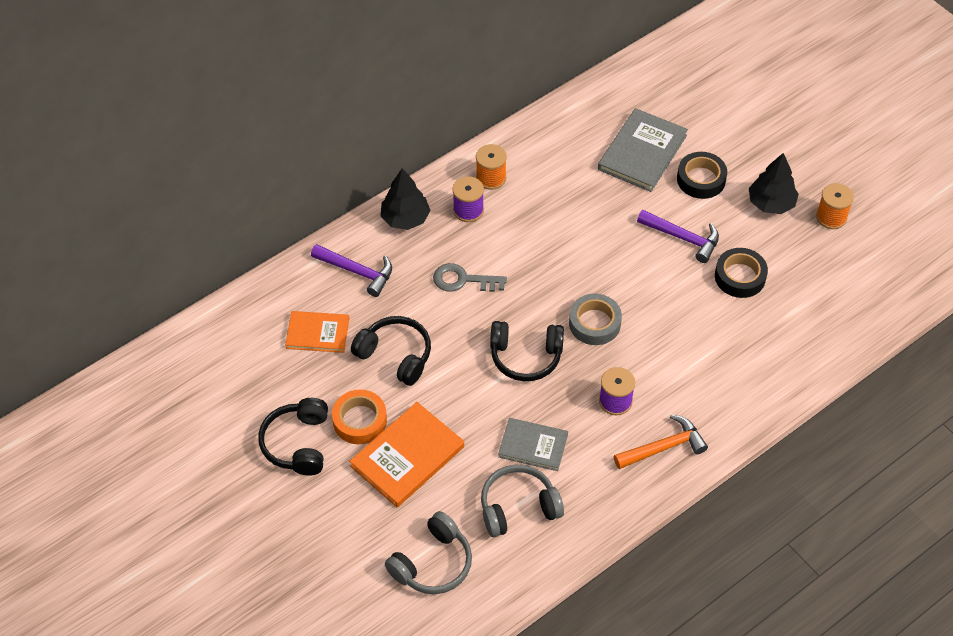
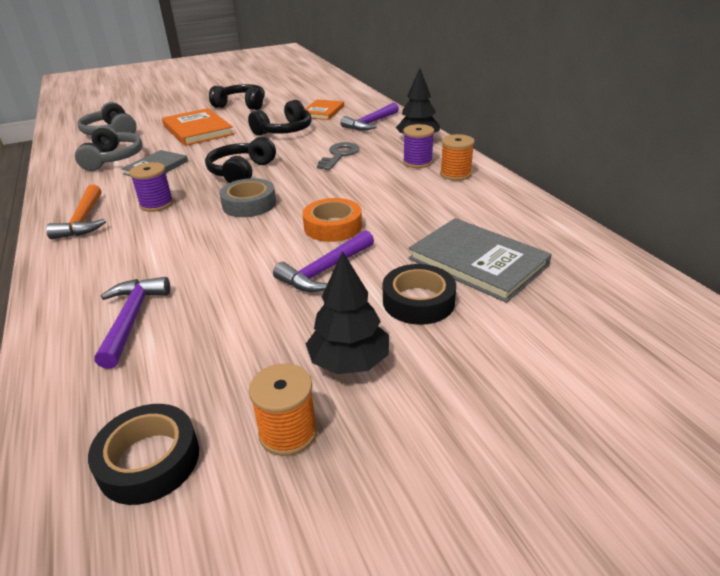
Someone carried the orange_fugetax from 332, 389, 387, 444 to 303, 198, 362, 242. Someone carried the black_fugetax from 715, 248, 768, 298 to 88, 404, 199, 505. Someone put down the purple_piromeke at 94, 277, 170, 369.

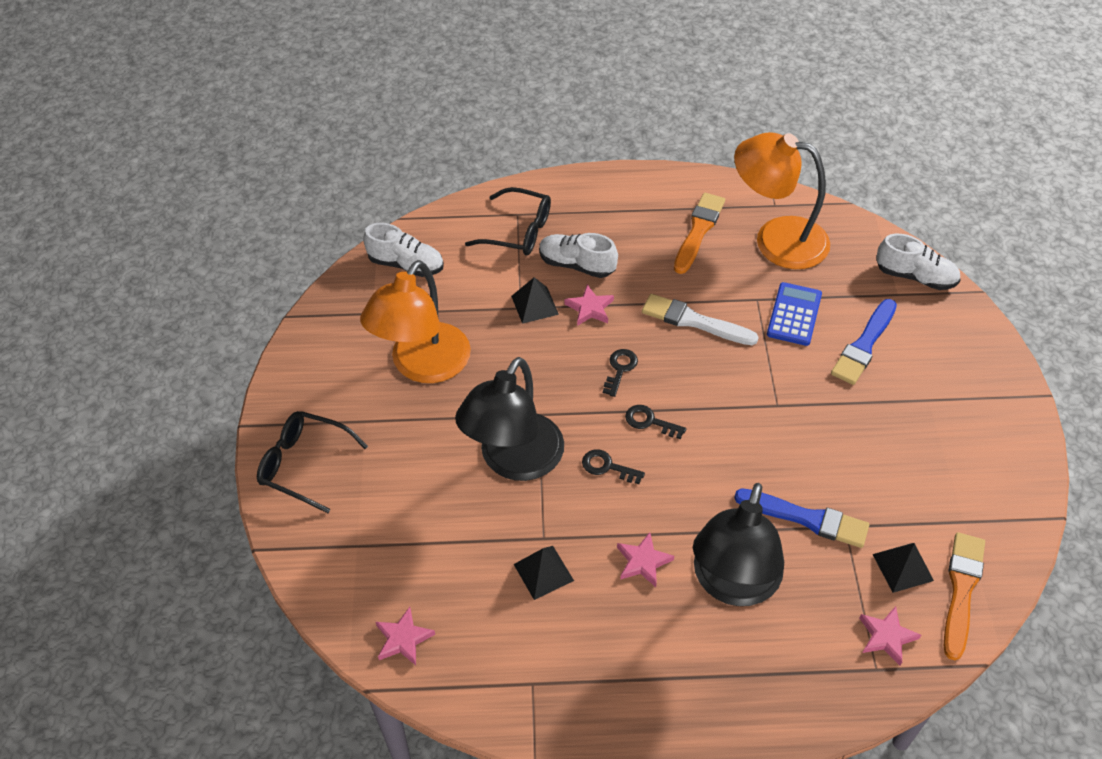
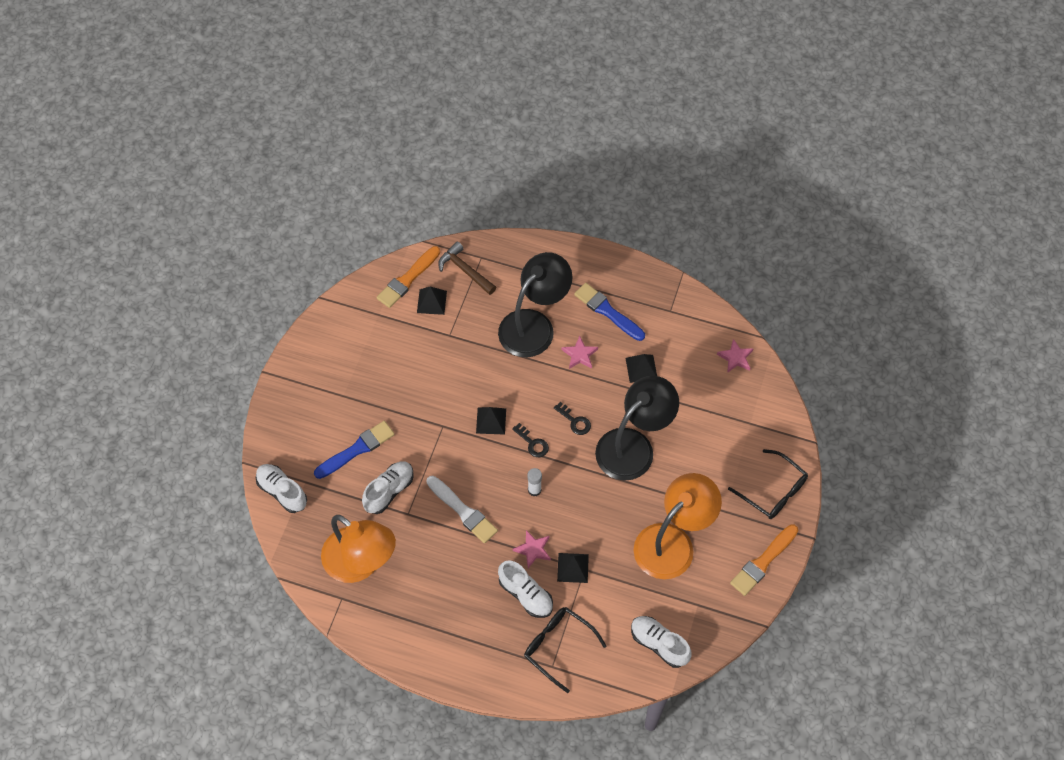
Someone swapped the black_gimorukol at 603, 349, 638, 397 for the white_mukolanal at 528, 468, 542, 496. Someone carried the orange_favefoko from 674, 193, 725, 274 to 730, 524, 799, 596. Someone carried the blue_favefoko from 734, 488, 869, 548 to 574, 283, 645, 341. Someone swapped the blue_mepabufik at 767, 282, 822, 346 for the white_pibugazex at 362, 461, 414, 514. Someone swapped the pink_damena at 859, 606, 921, 666 for the brown_piromeke at 438, 242, 496, 295. Someone put down the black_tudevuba at 476, 407, 506, 435.

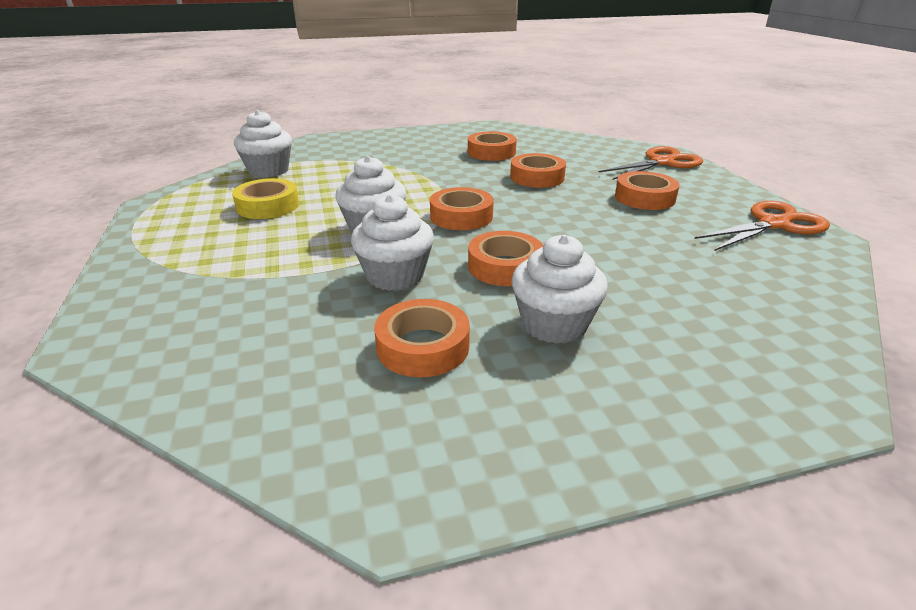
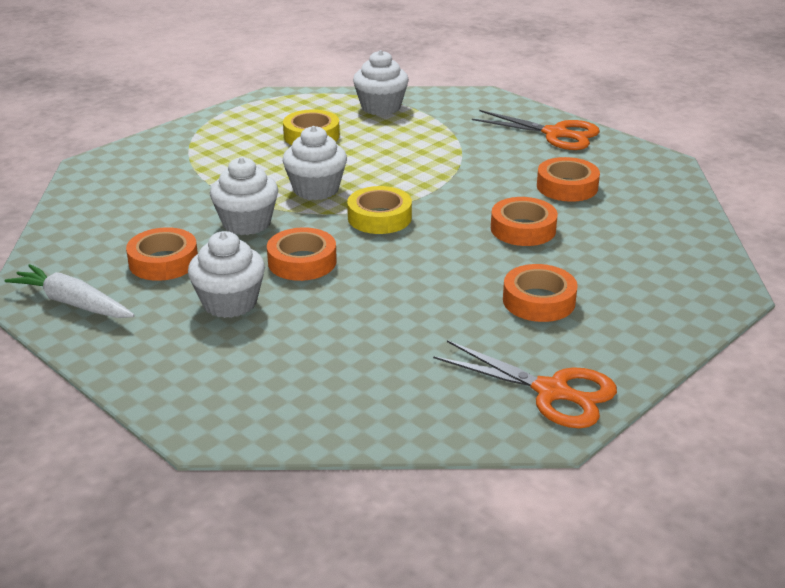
Someone repainted the orange_fugetax at 430, 187, 494, 230, which became the yellow_fugetax at 347, 186, 412, 234. Someone carried the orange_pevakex from 599, 146, 703, 180 to 472, 110, 600, 150. Someone put down the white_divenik at 5, 264, 135, 318.

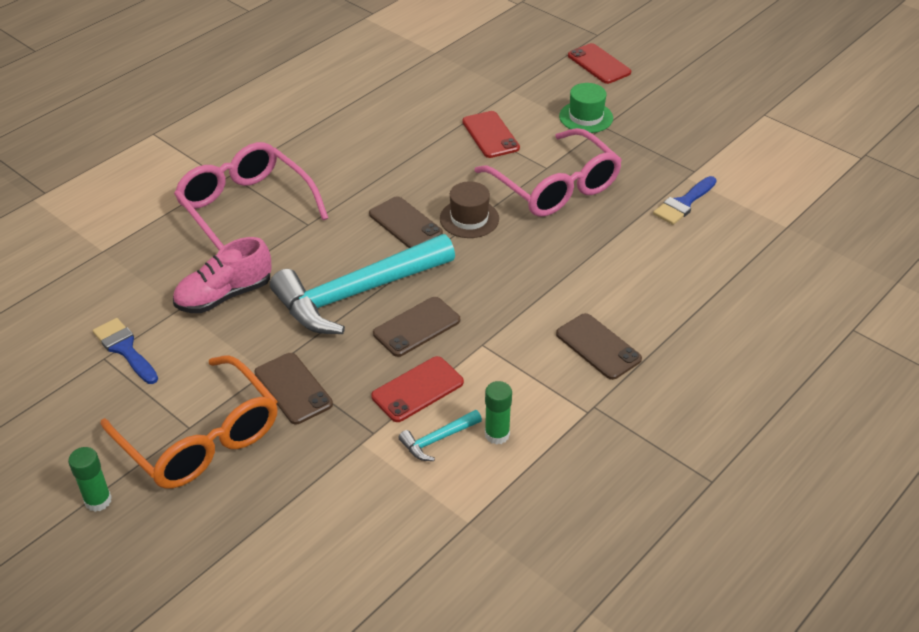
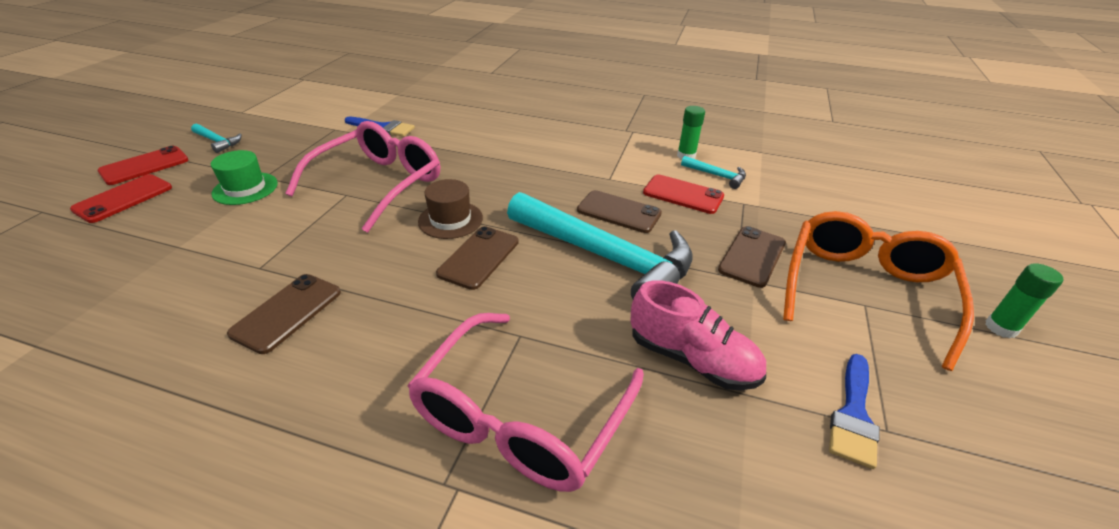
Someone carried the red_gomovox from 462, 111, 520, 158 to 98, 146, 188, 185. Someone carried the brown_gomovox from 556, 313, 642, 380 to 227, 274, 341, 354. Someone put down the turquoise_piromeke at 191, 124, 242, 153.

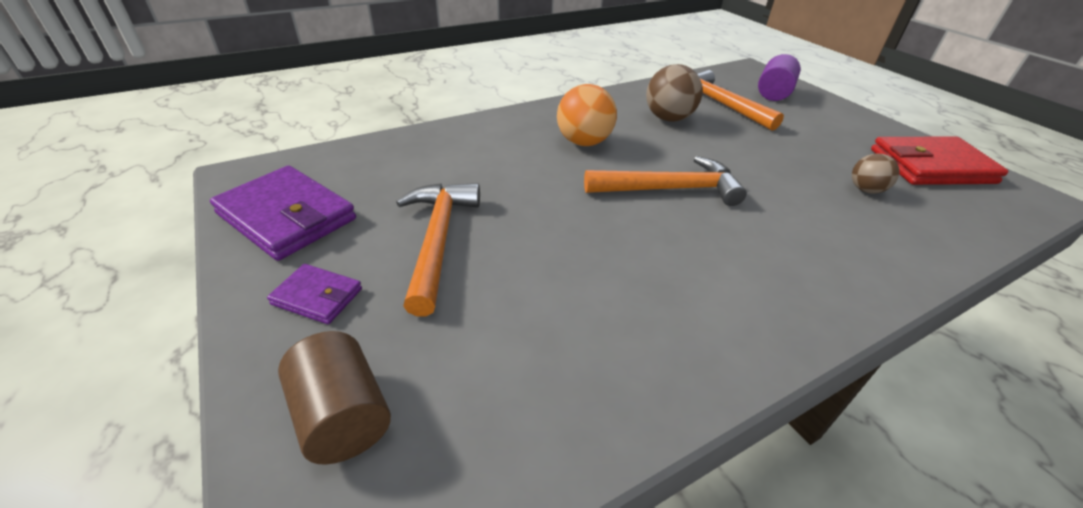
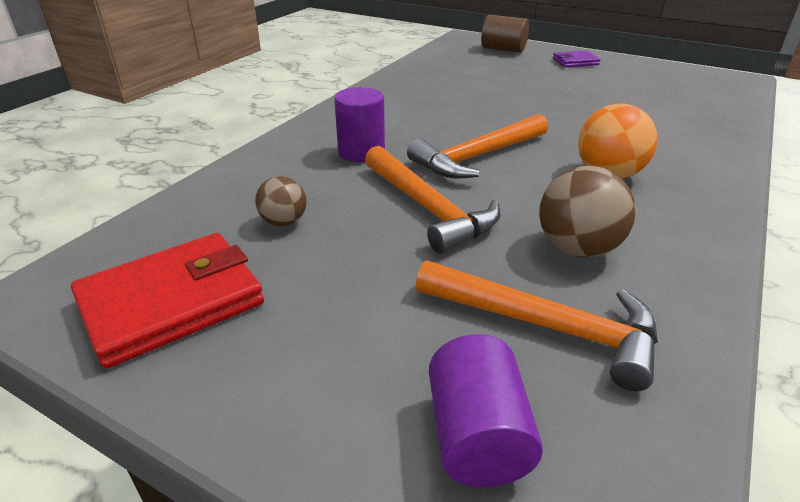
Someone took away the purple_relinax at 210, 165, 356, 261. Someone carried the orange_piromeke from 396, 183, 480, 316 to 365, 146, 501, 253. Someone put down the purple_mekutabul at 334, 87, 385, 162.

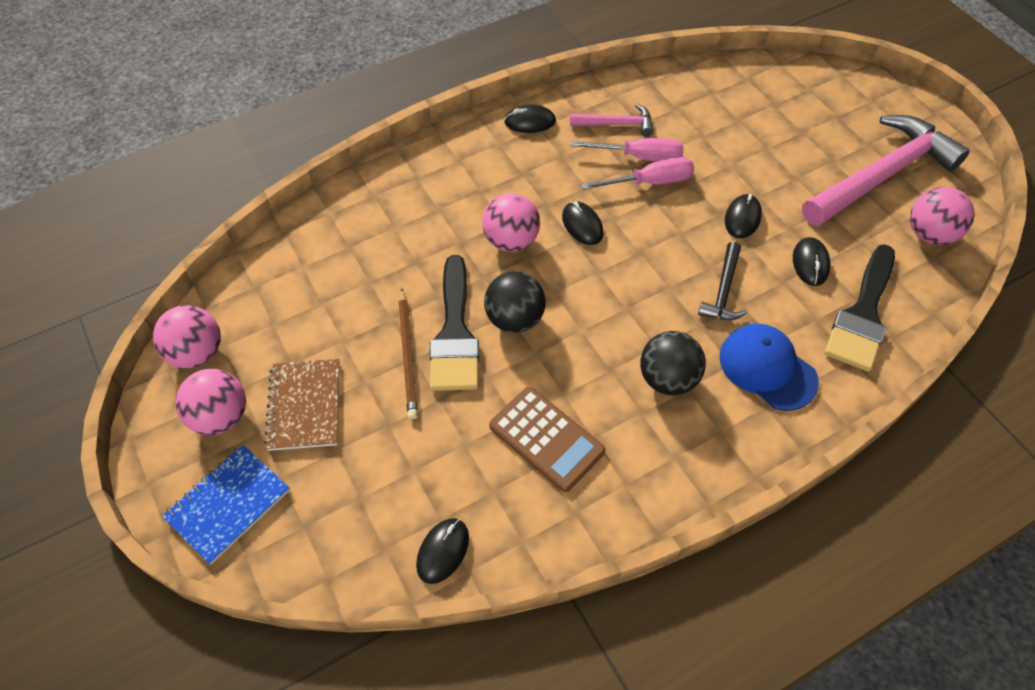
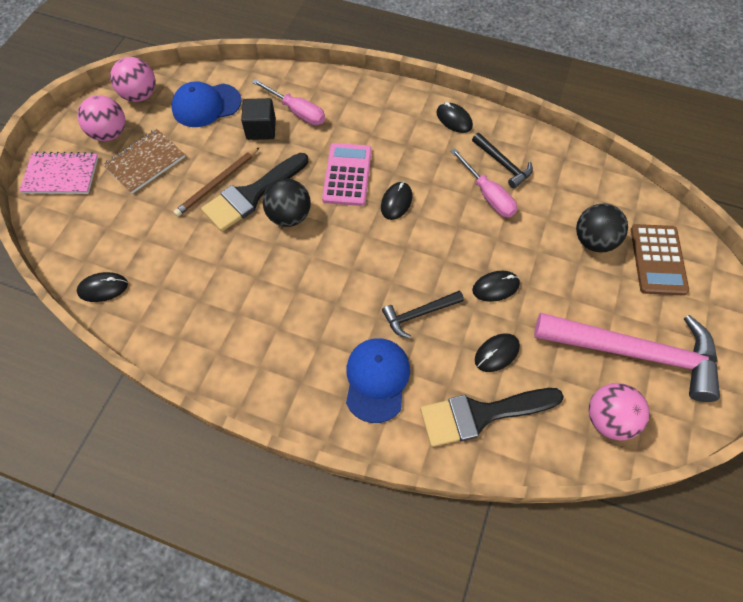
Someone repainted the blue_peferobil at 162, 445, 290, 564, which became the pink_peferobil at 19, 152, 98, 194. Someone swapped the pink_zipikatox at 482, 193, 540, 252 for the pink_mepabufik at 322, 143, 372, 206. Someone carried the brown_mepabufik from 489, 387, 605, 492 to 631, 224, 689, 296. Someone repainted the pink_piromeke at 570, 104, 653, 136, which became the black_piromeke at 472, 133, 533, 188. Someone carried the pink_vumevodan from 581, 157, 694, 190 to 252, 79, 325, 125. Someone carried the black_zipikatox from 640, 331, 706, 395 to 576, 203, 628, 252. Someone put down the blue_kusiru at 171, 81, 241, 127. Someone put down the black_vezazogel at 241, 98, 276, 140.

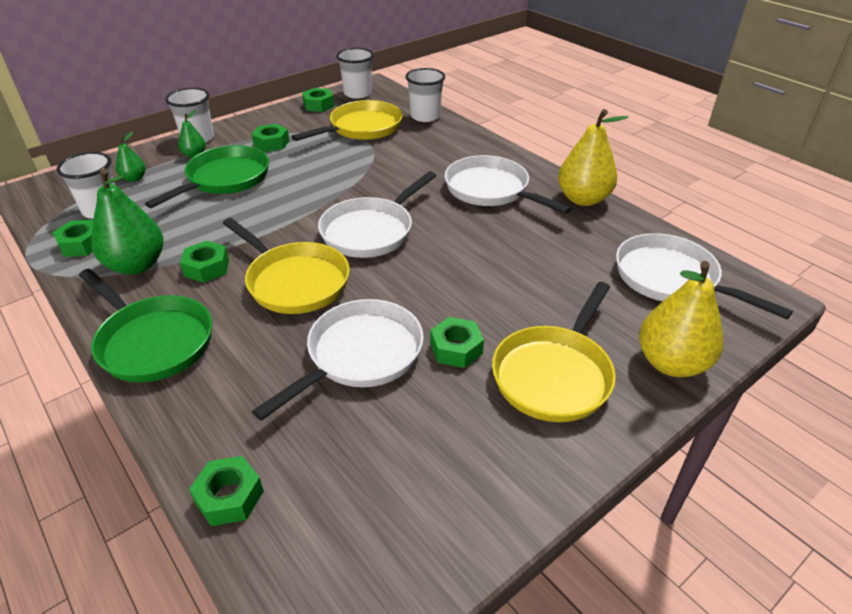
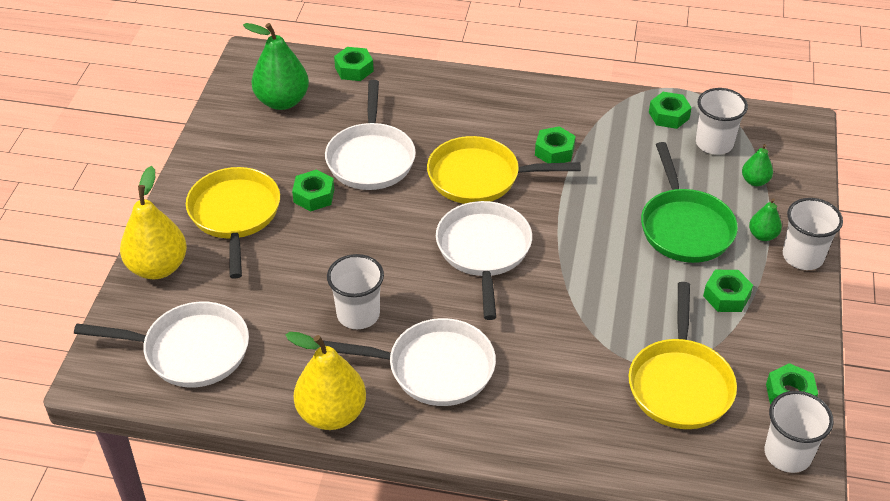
Someone took away the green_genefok at 79, 269, 212, 382. Someone carried the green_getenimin from 91, 169, 163, 275 to 243, 23, 309, 110. Someone carried the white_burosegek from 405, 68, 445, 122 to 327, 254, 384, 329.

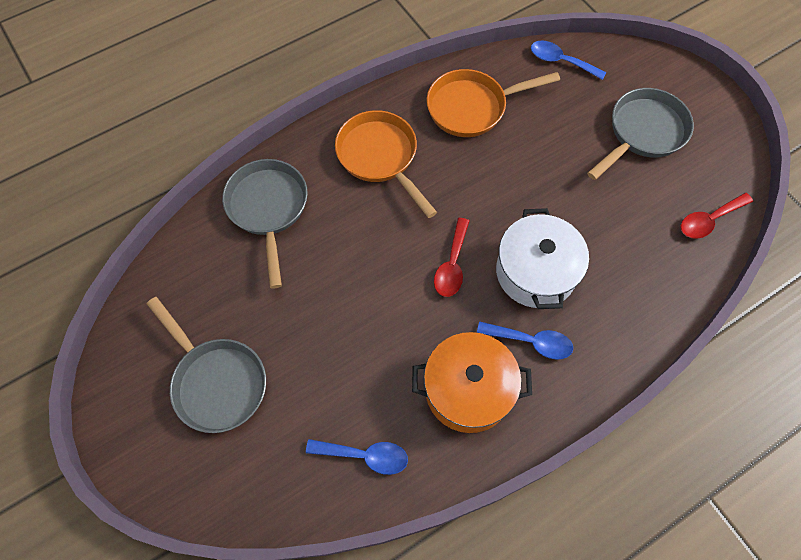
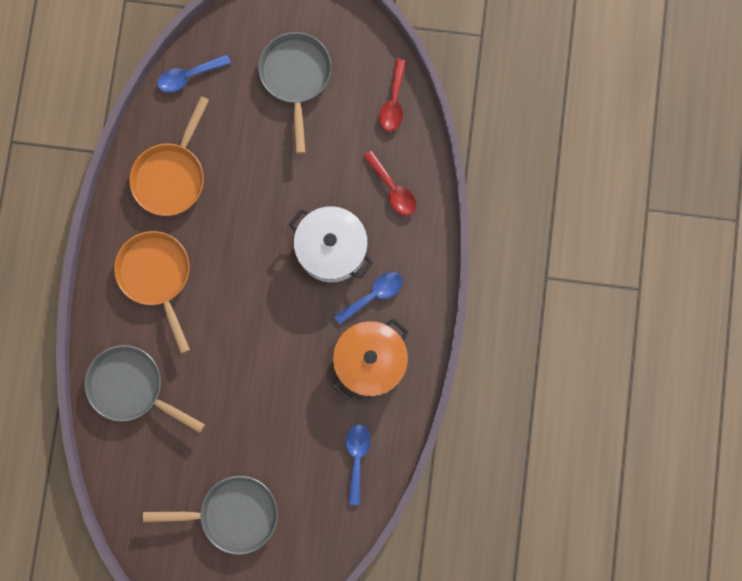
Someone rotated the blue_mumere at 306, 439, 408, 475 by 45 degrees counterclockwise. Someone rotated the orange_genefok at 335, 110, 437, 218 by 60 degrees clockwise. Someone carried the red_mumere from 434, 218, 469, 297 to 363, 151, 416, 215.

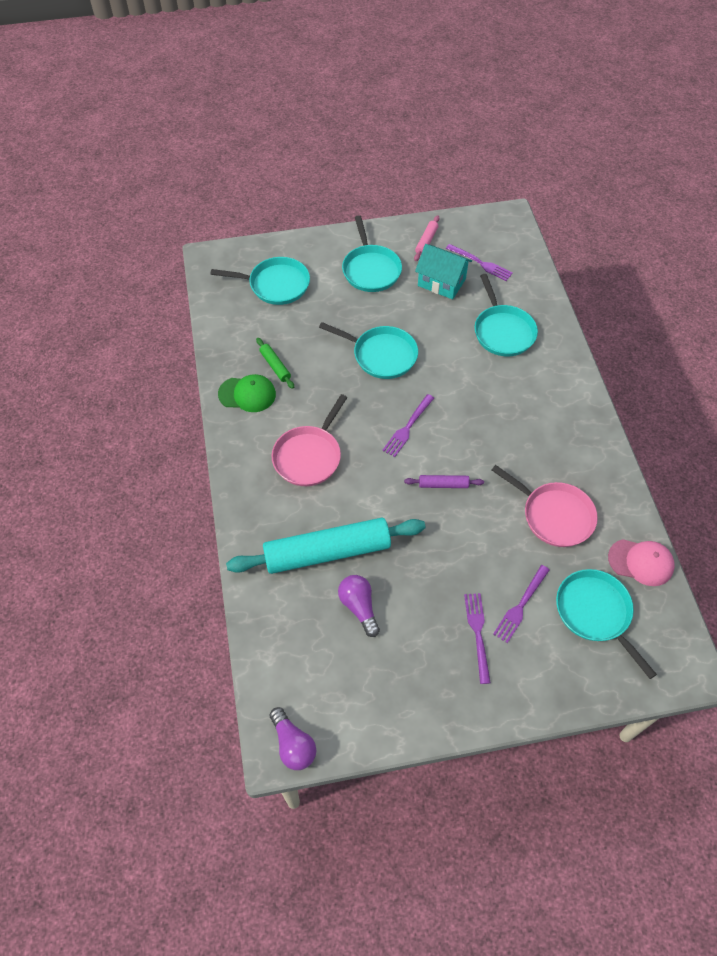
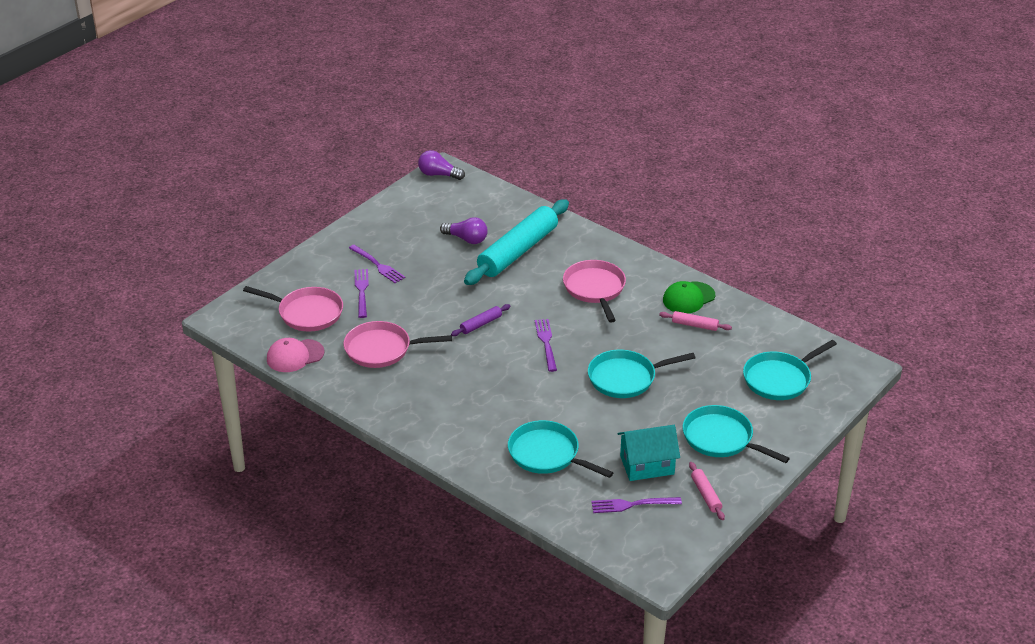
Someone repainted the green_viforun at 256, 338, 294, 389, which became the pink_viforun at 659, 311, 732, 331. Someone repainted the turquoise_genefok at 556, 569, 657, 679, which became the pink_genefok at 243, 286, 343, 332.

